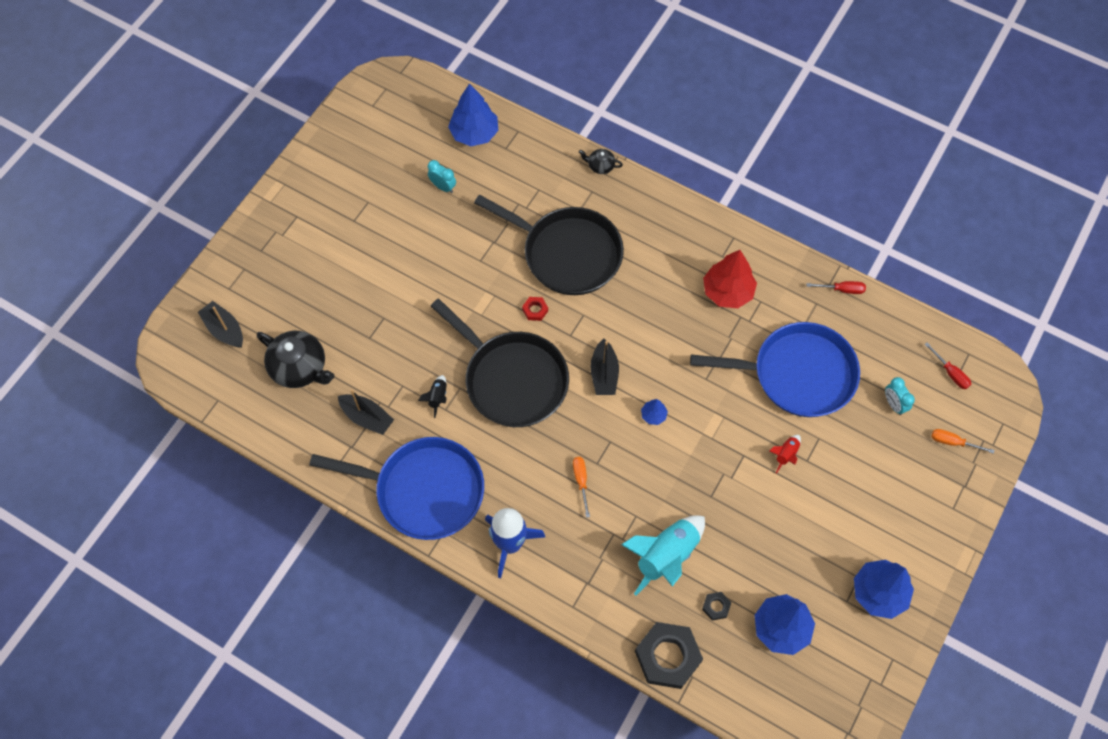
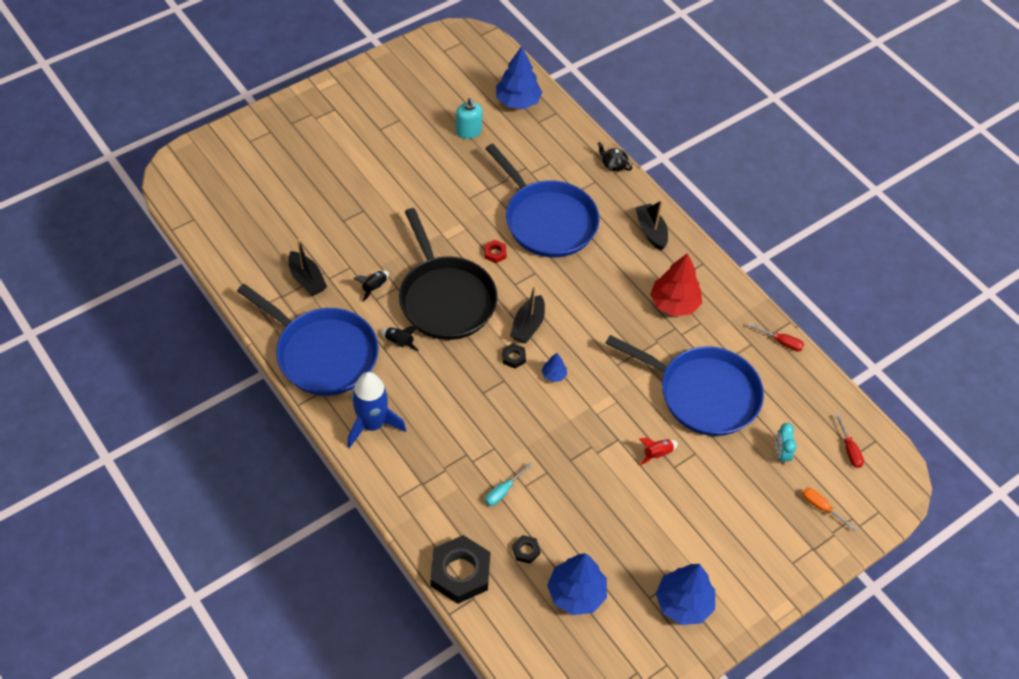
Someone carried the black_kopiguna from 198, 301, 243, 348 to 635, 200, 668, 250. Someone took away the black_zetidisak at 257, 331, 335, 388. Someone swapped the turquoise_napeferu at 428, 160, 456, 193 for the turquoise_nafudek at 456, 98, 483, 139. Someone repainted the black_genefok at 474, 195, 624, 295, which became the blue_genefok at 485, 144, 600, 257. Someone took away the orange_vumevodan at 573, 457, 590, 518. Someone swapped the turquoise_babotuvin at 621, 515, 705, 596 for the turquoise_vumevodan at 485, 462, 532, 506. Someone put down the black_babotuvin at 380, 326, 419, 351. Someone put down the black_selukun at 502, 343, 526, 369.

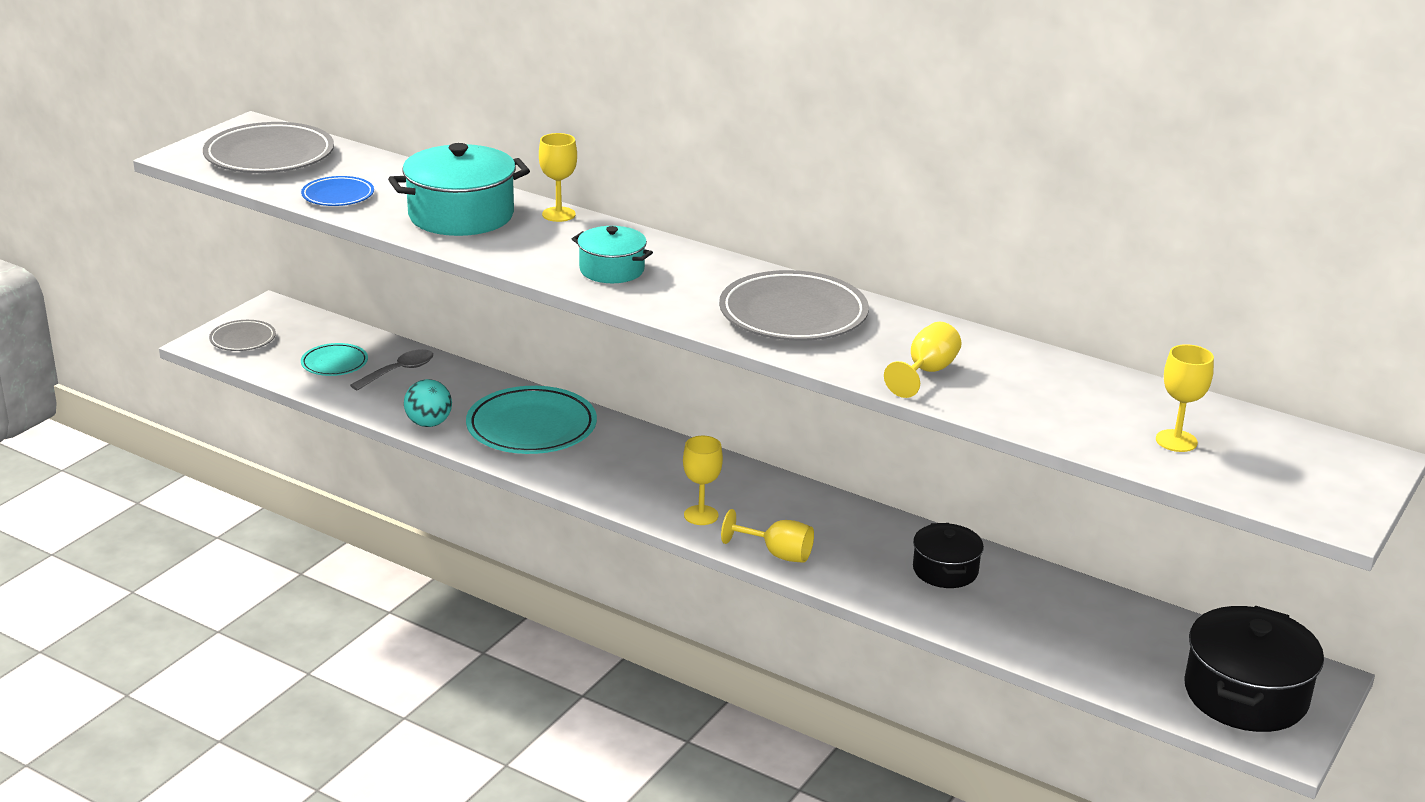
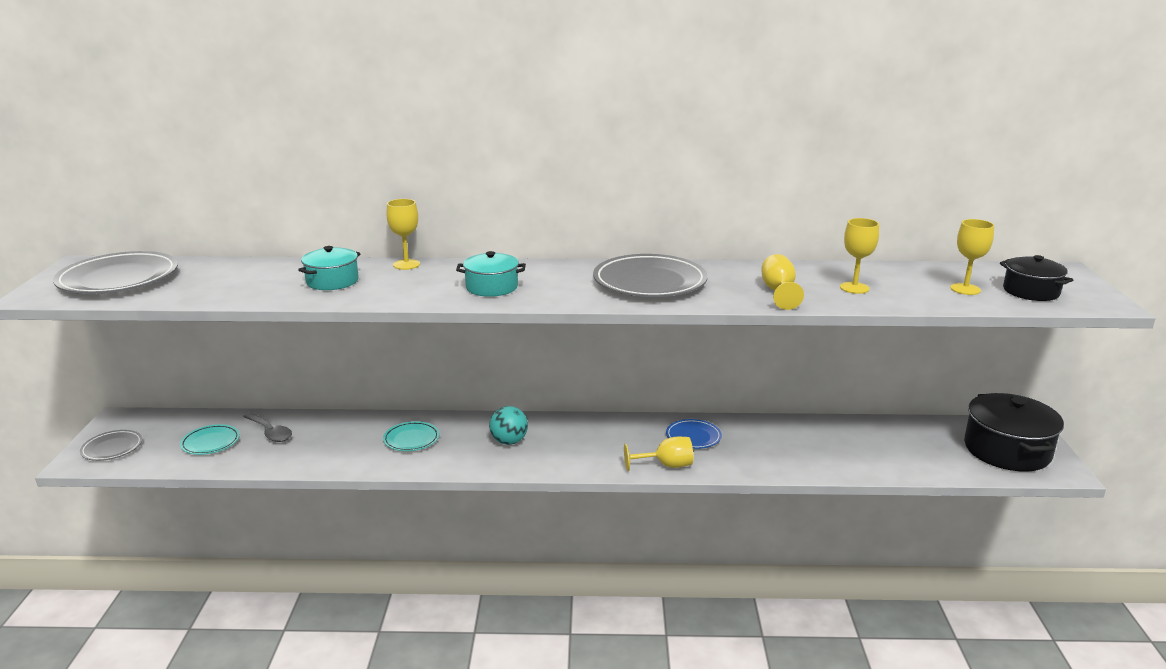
Someone carried the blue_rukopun from 301, 176, 374, 206 to 666, 419, 722, 449. Someone rotated the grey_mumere at 350, 349, 433, 391 by 120 degrees clockwise. Someone scaled the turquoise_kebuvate at 388, 143, 530, 236 by 0.59. Someone carried the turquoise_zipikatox from 404, 379, 452, 427 to 489, 406, 528, 445. Someone scaled the turquoise_rukopun at 466, 386, 597, 454 by 0.54. Someone carried the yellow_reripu from 683, 436, 723, 525 to 840, 218, 879, 294. Someone carried the black_kebuvate from 913, 523, 984, 588 to 1000, 255, 1073, 301.

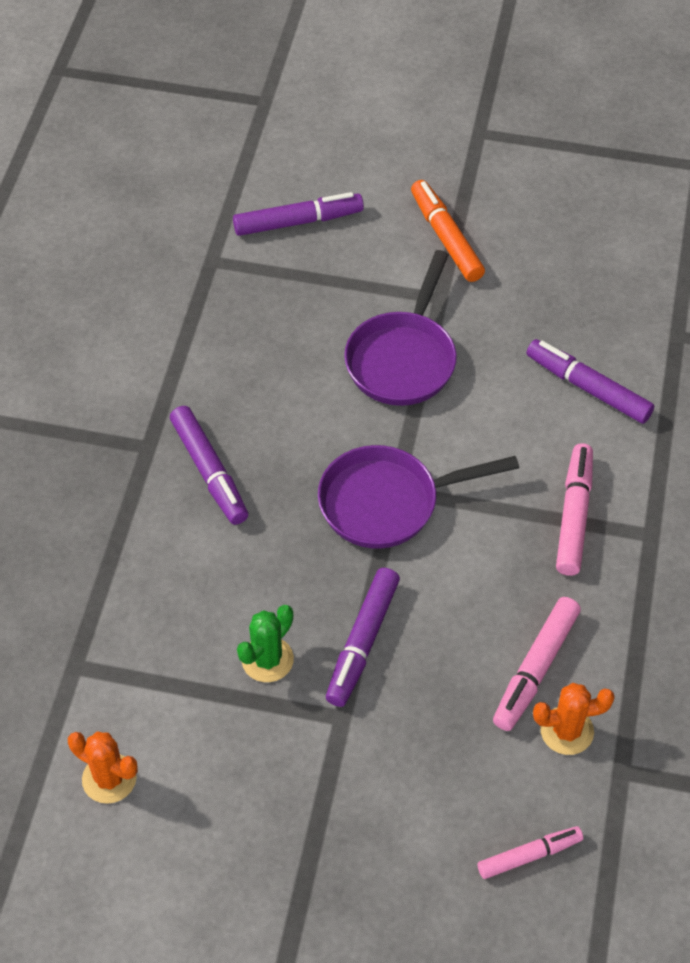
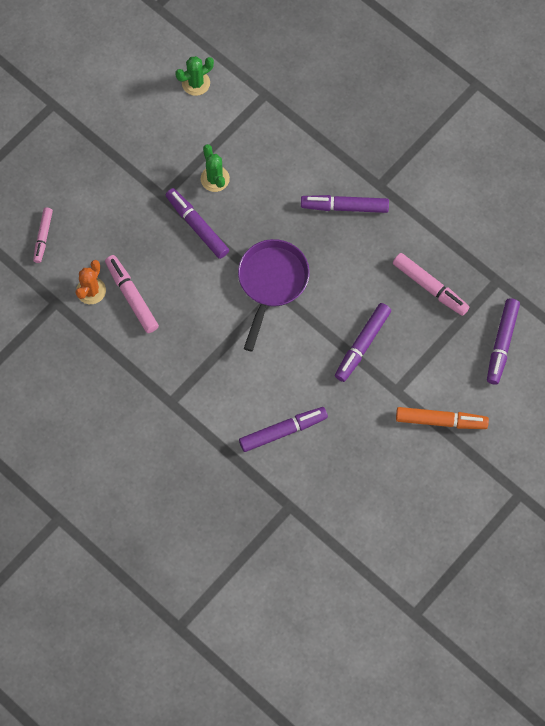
Someone repainted the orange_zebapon at 68, 731, 138, 804, which became the green_zebapon at 175, 56, 214, 96. Someone swapped the purple_genefok at 344, 250, 457, 406 for the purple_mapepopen at 335, 303, 391, 382. Someone carried the pink_mapepopen from 556, 443, 593, 576 to 393, 253, 469, 316.

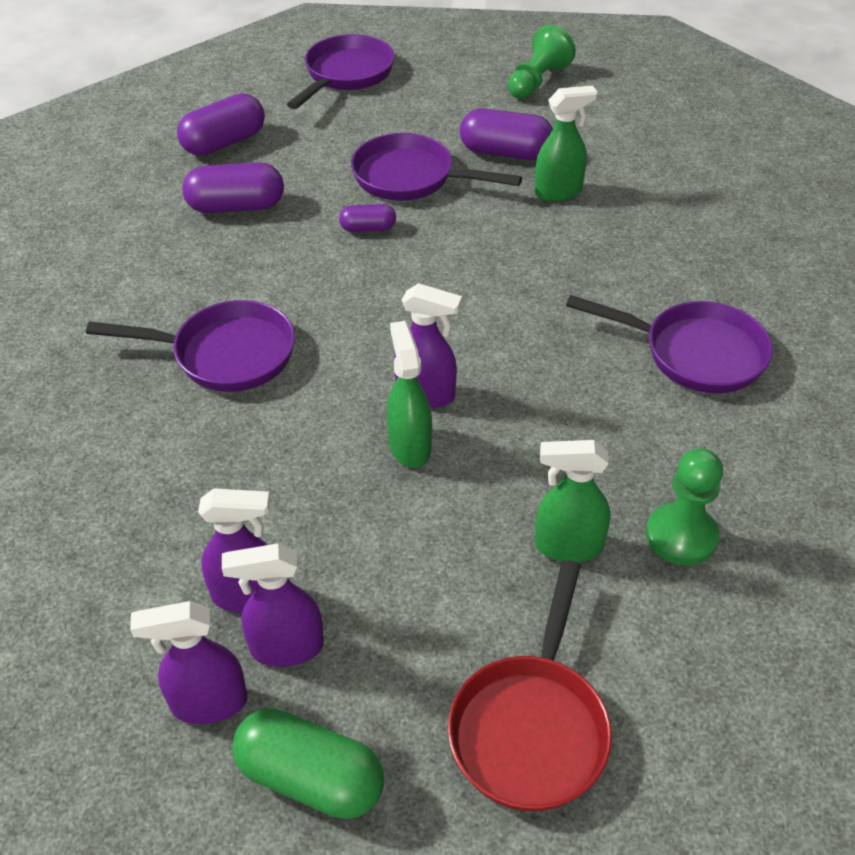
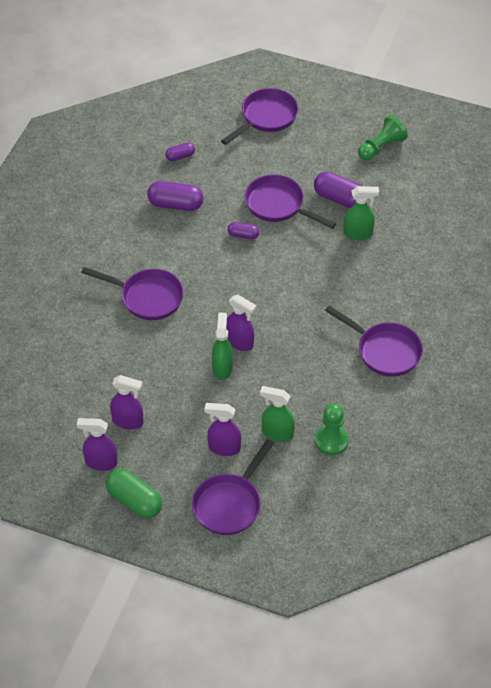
Someone scaled the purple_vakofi at 177, 93, 265, 156 by 0.56. Someone carried the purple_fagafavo from 222, 543, 324, 667 to 205, 403, 241, 456. Someone repainted the red_genefok at 448, 560, 612, 811, which became the purple_genefok at 192, 439, 274, 535.

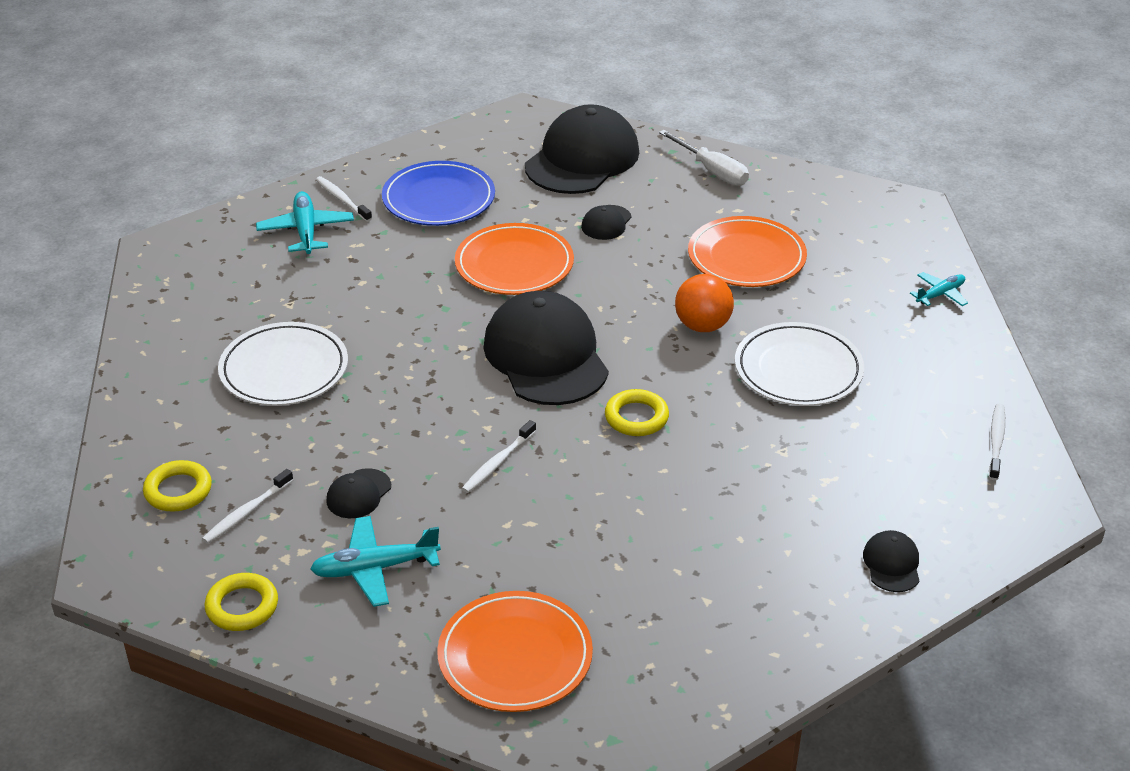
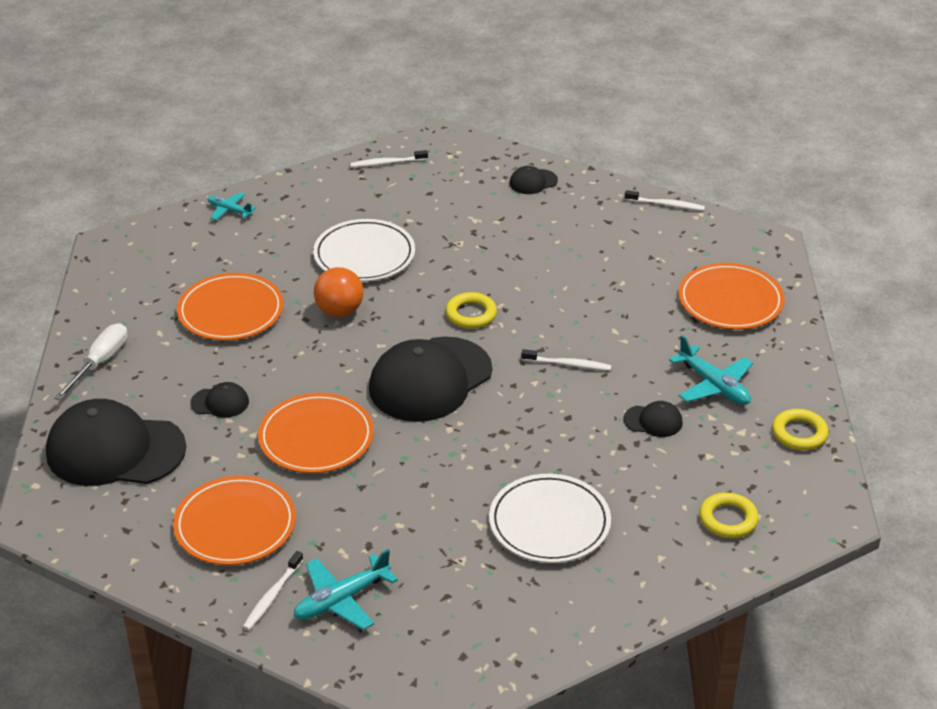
Someone carried the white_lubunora from 202, 469, 293, 544 to 625, 190, 705, 211. Someone repainted the blue_rukopun at 382, 161, 495, 226, which became the orange_rukopun at 173, 476, 296, 565.

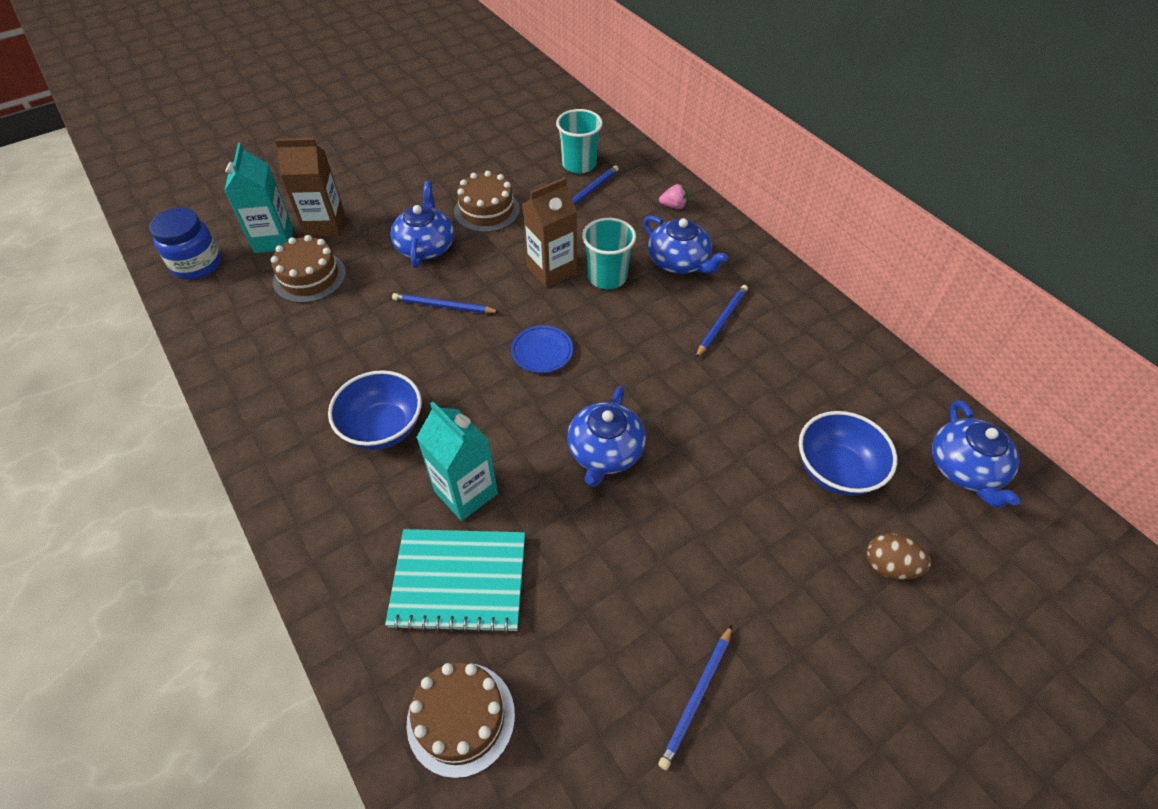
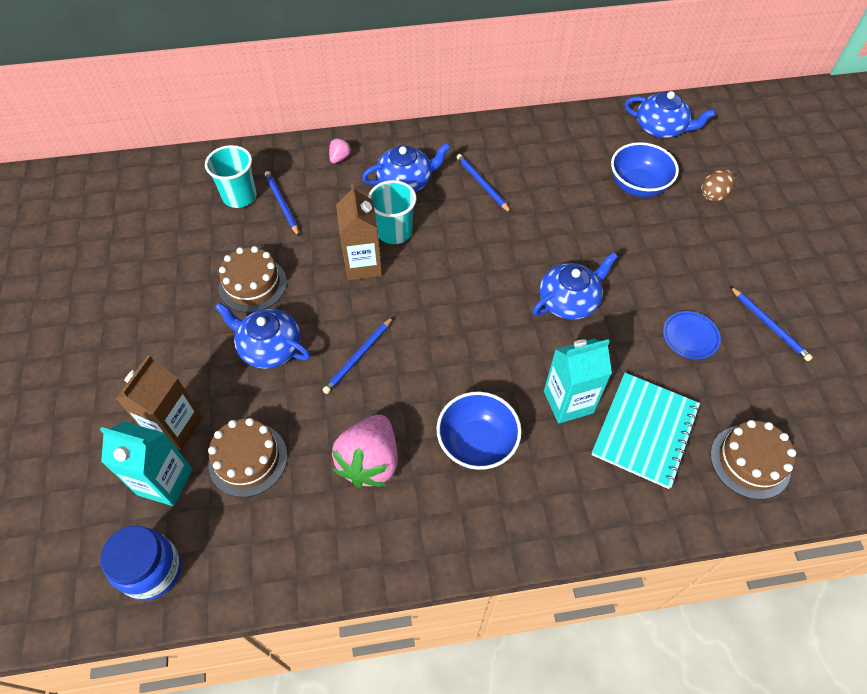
Someone carried the blue_rukopun from 511, 325, 573, 373 to 663, 311, 721, 359. Someone rotated the blue_zetidisak at 567, 386, 646, 487 by 75 degrees counterclockwise. Someone put down the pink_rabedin at 332, 415, 398, 488.

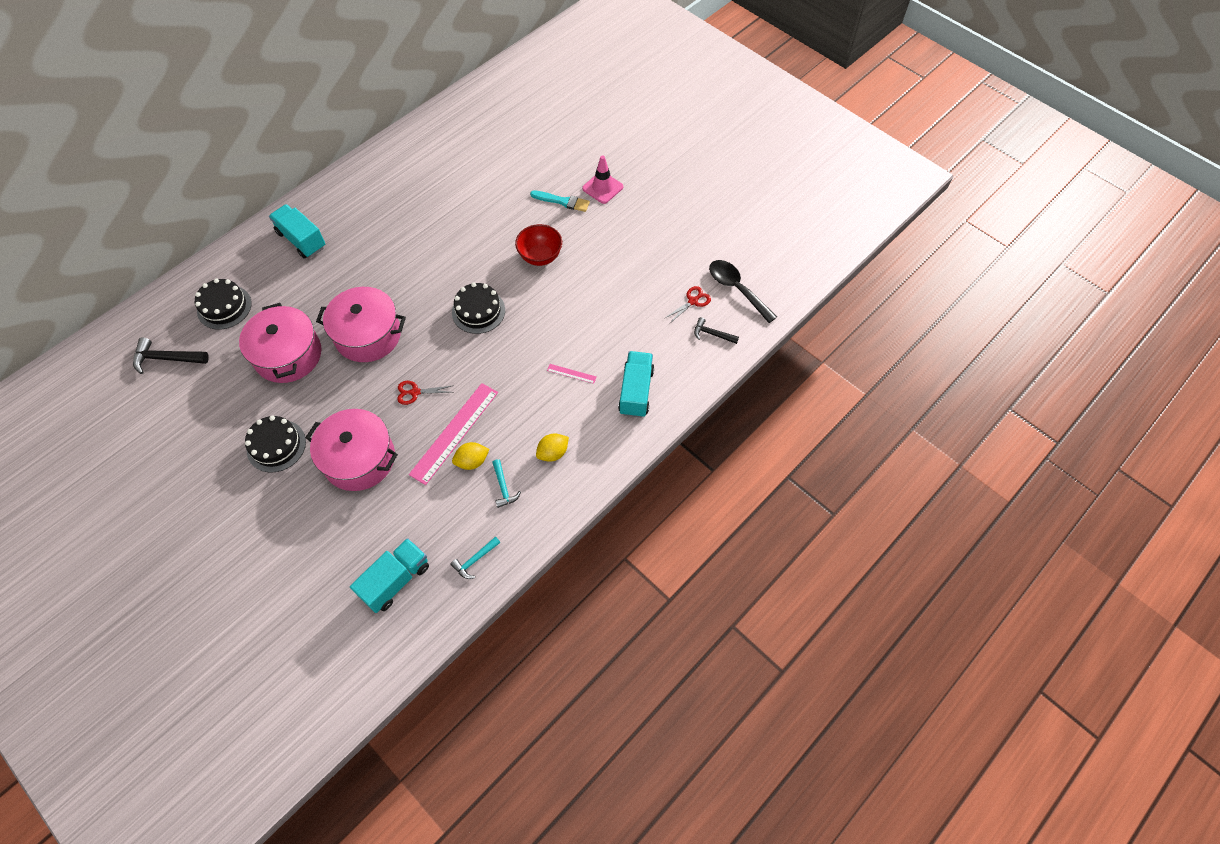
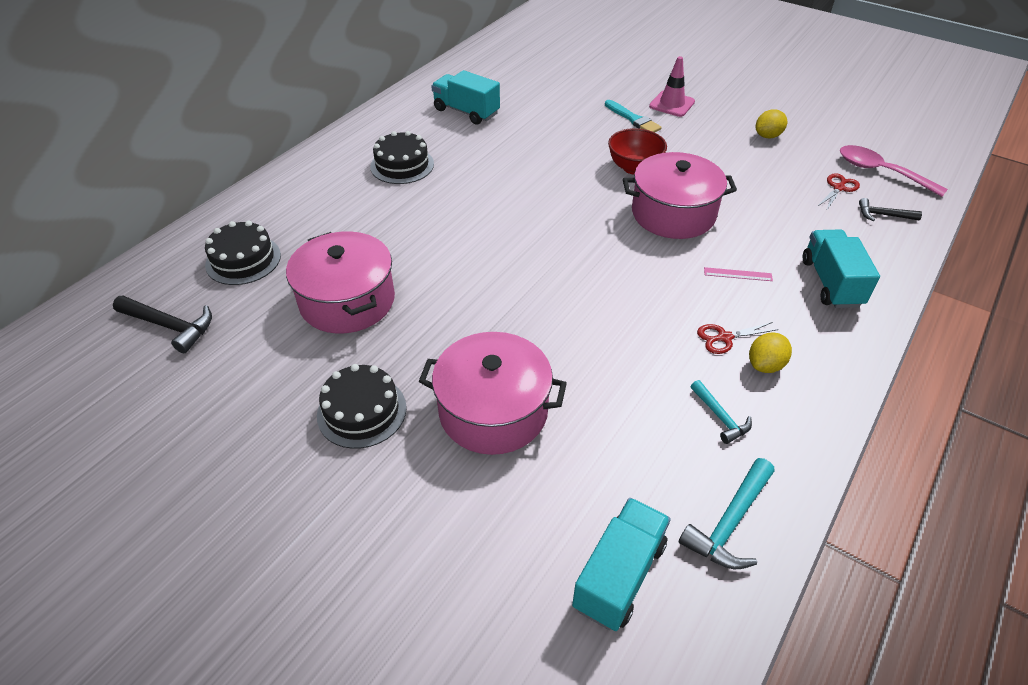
Someone rotated the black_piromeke at 133, 337, 209, 374 by 150 degrees counterclockwise. Someone carried the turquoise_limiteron from 269, 204, 326, 258 to 431, 70, 500, 125. Someone carried the pink_kebuvate from 316, 287, 406, 362 to 623, 152, 737, 239. Someone carried the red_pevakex from 397, 381, 454, 405 to 697, 322, 778, 354. Someone took away the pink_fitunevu at 409, 383, 498, 485. Someone scaled the turquoise_piromeke at 450, 536, 501, 579 by 1.58. Someone carried the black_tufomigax from 452, 282, 505, 334 to 370, 131, 434, 184. Someone carried the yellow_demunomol from 452, 442, 489, 470 to 756, 109, 787, 138. Someone rotated the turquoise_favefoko at 530, 191, 590, 212 by 45 degrees clockwise. Someone repainted the black_mumere at 709, 260, 777, 323, which became the pink_mumere at 840, 145, 948, 197.

